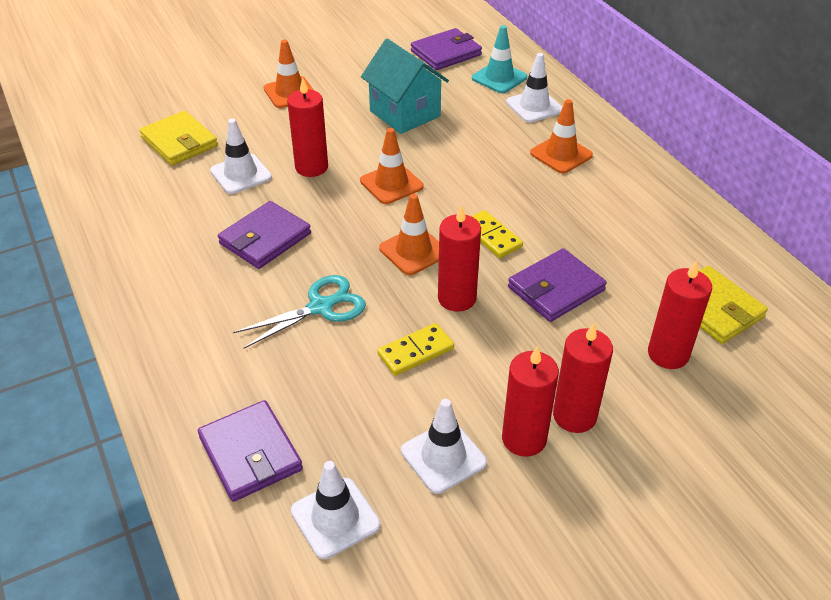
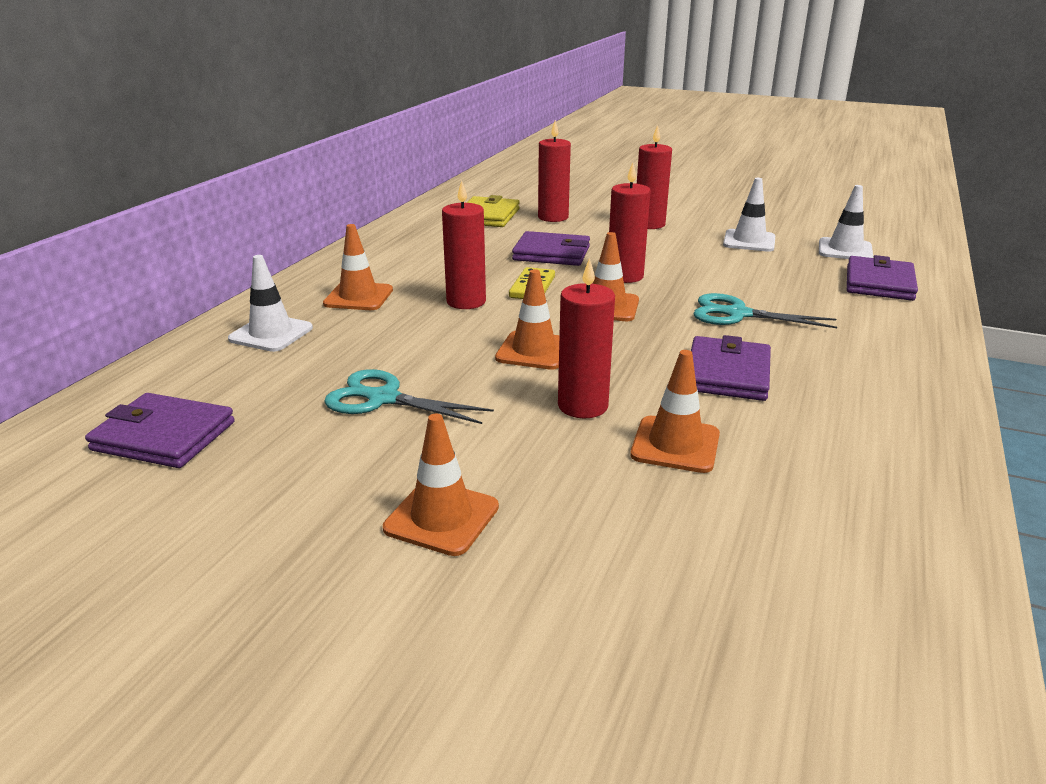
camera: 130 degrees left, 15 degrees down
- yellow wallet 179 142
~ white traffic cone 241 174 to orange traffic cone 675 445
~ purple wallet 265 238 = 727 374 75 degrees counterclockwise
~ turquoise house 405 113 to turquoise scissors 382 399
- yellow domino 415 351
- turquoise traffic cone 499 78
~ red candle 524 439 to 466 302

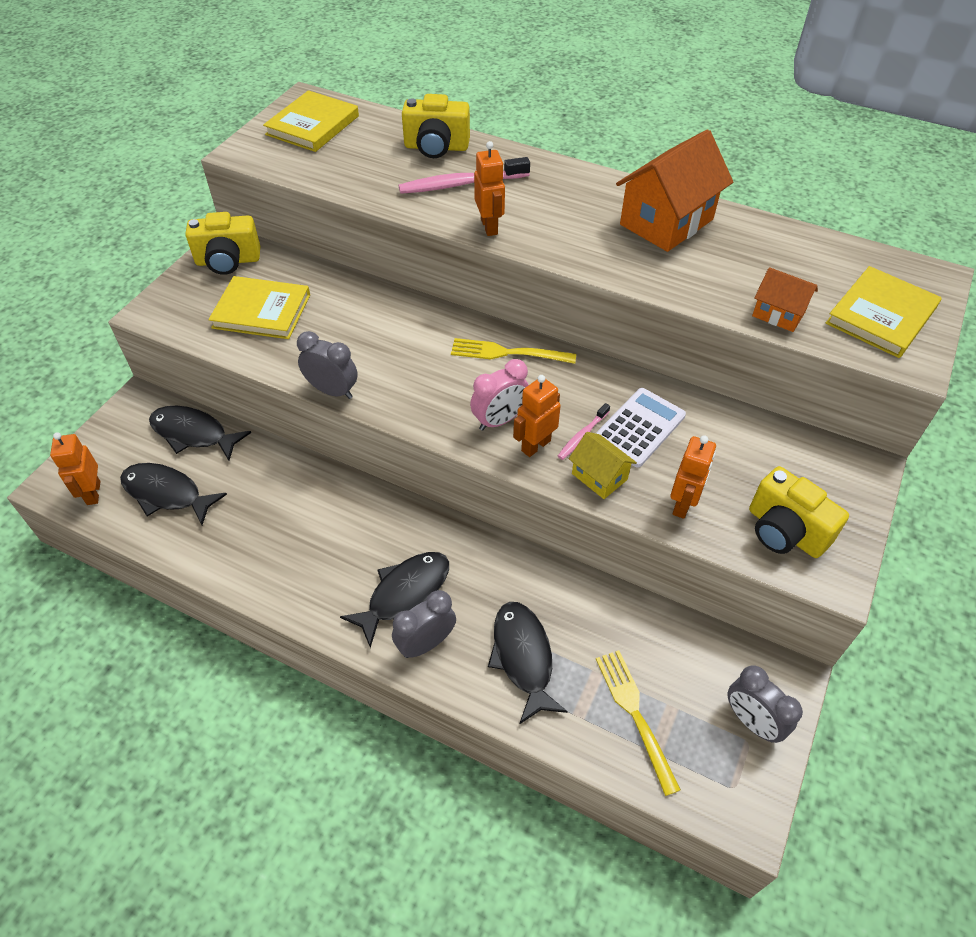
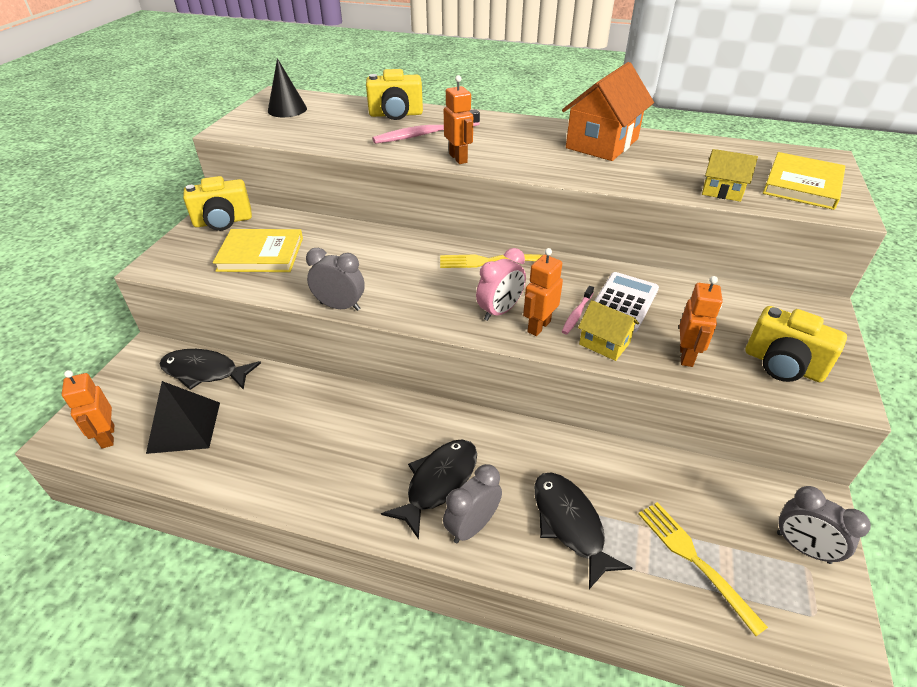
camera: 10 degrees left, 10 degrees down
~ black fish 166 494 to black pyramid 184 427
~ yellow book 313 125 to black cone 287 109
~ orange house 778 314 to yellow house 722 191

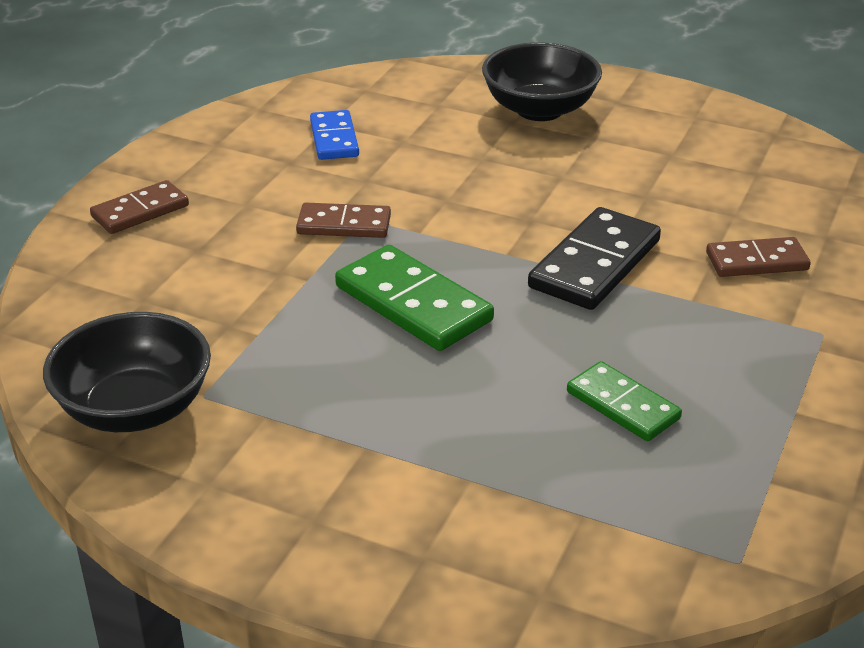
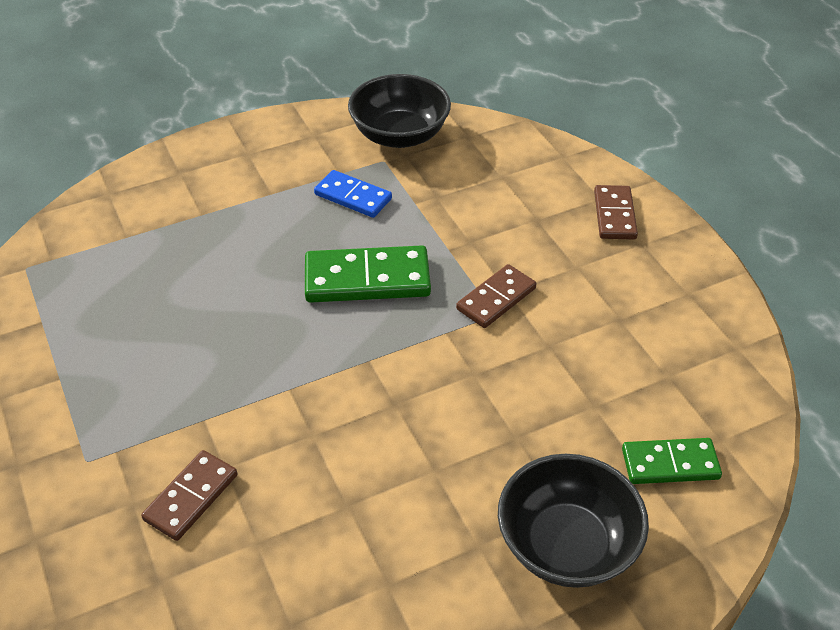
camera: 130 degrees right, 10 degrees up
~ blue domino 334 139 to 353 196
- black domino 595 264
~ green domino 622 405 to 670 464

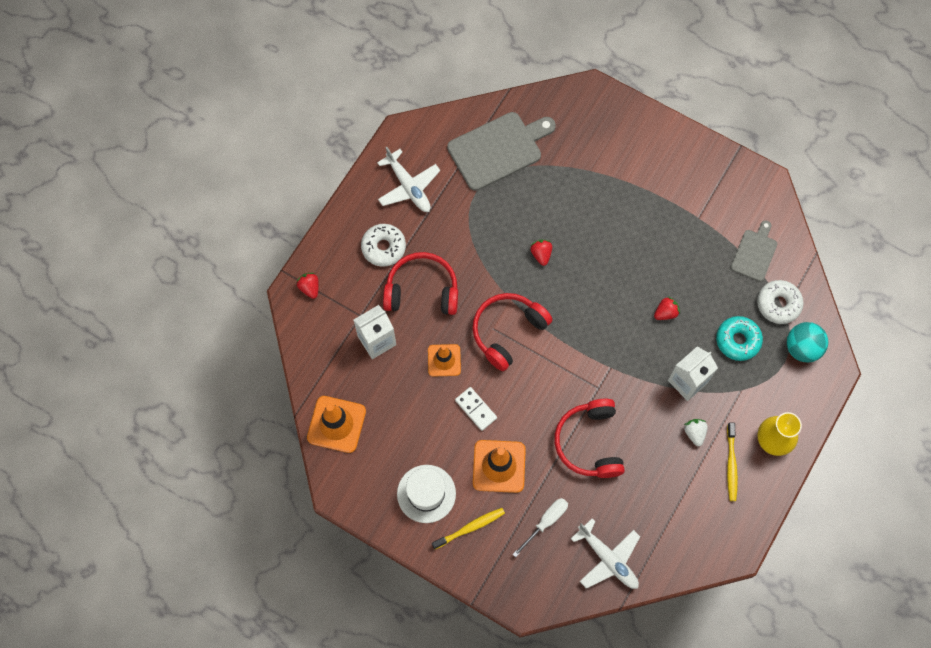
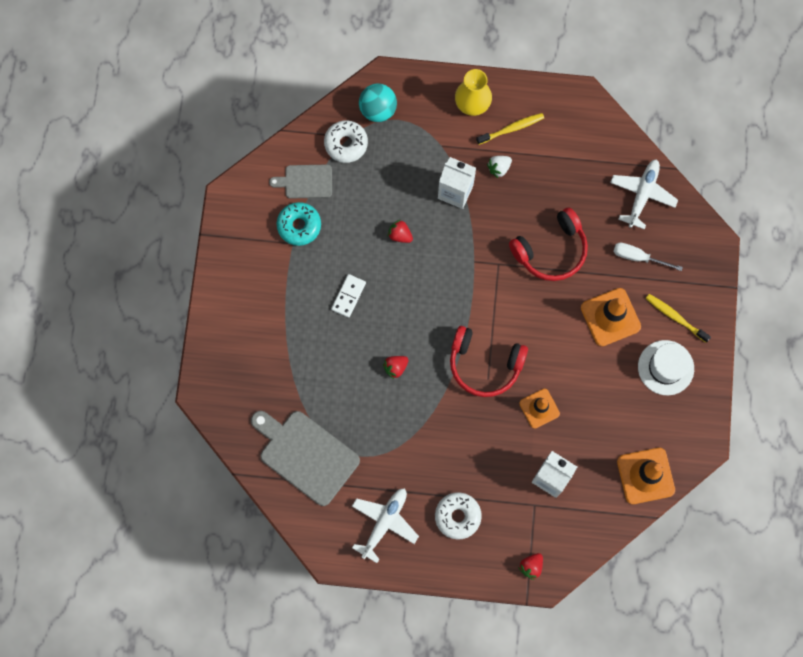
camera: 115 degrees left, 5 degrees up
- red headphones 422 290
~ white domino 476 409 to 348 296
~ turquoise donut 737 340 to 299 226

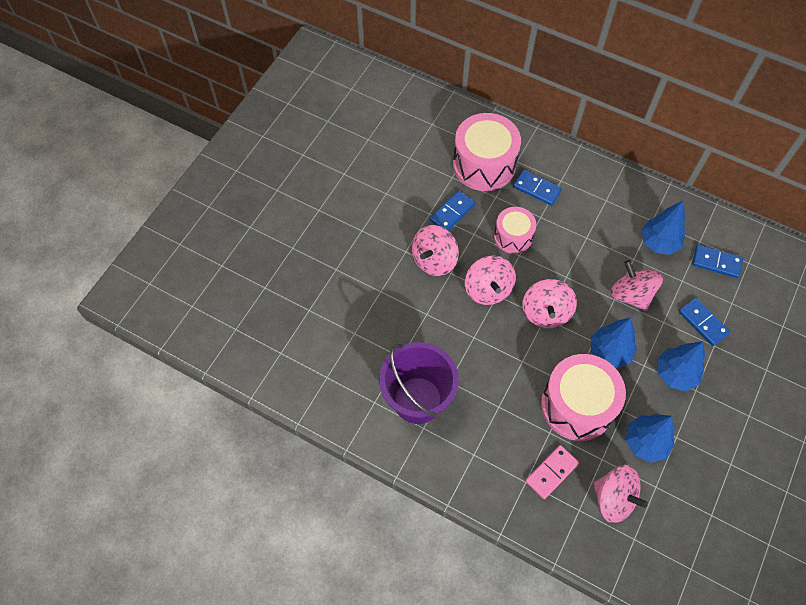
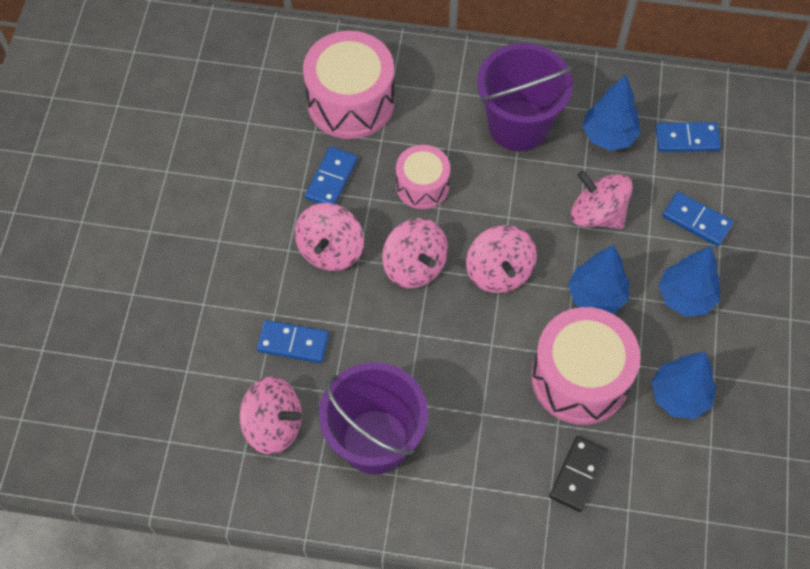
camera: 20 degrees left, 0 degrees up
~ blue domino 537 189 to 293 343
~ pink domino 551 472 to black domino 578 475
~ pink spinning top 613 498 to 273 425
+ purple bucket 518 125

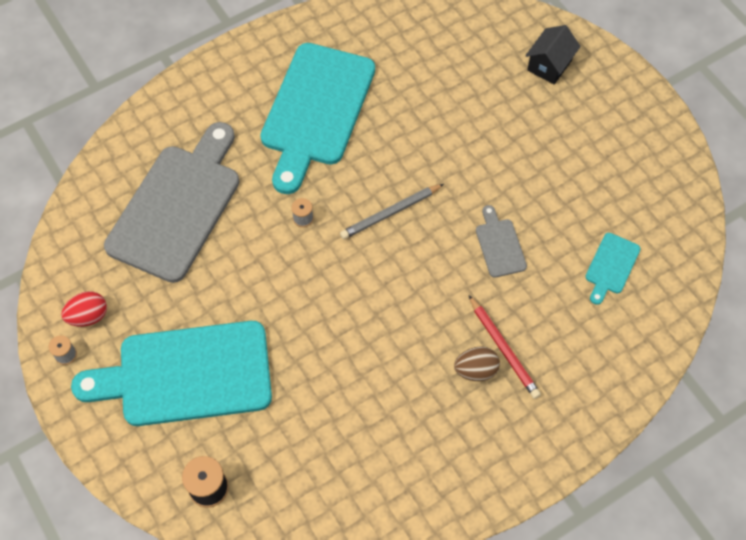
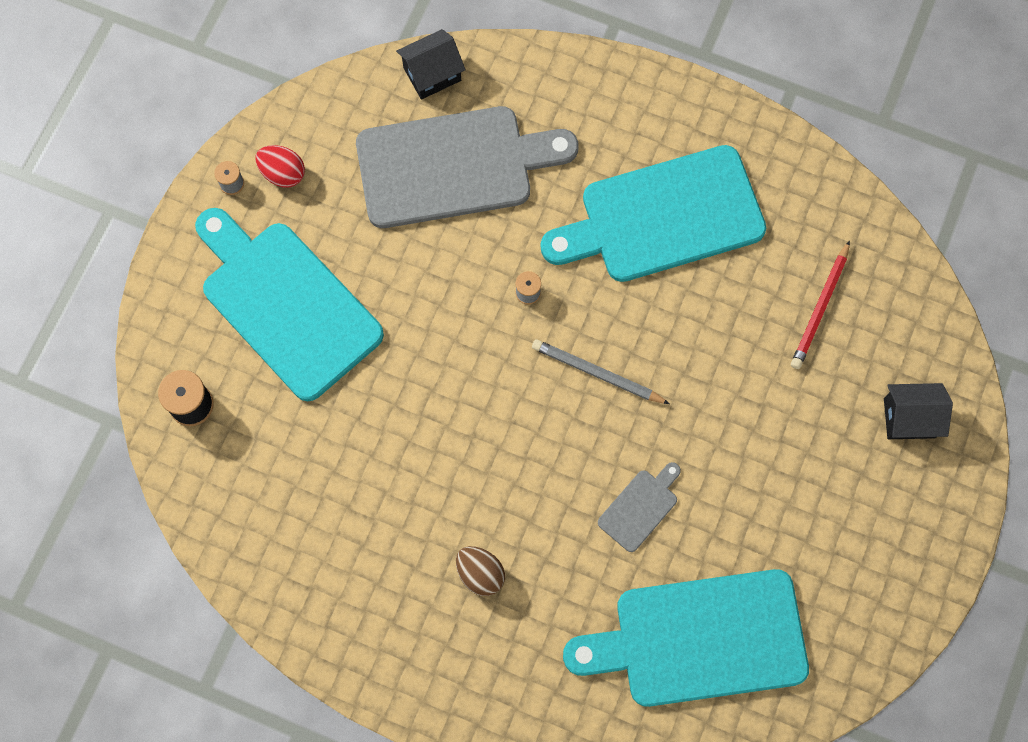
camera: 55 degrees right, 10 degrees up
~ red pencil 503 349 to 820 308
~ turquoise cutting board 611 266 = 699 639 x2.34
+ black house 432 74

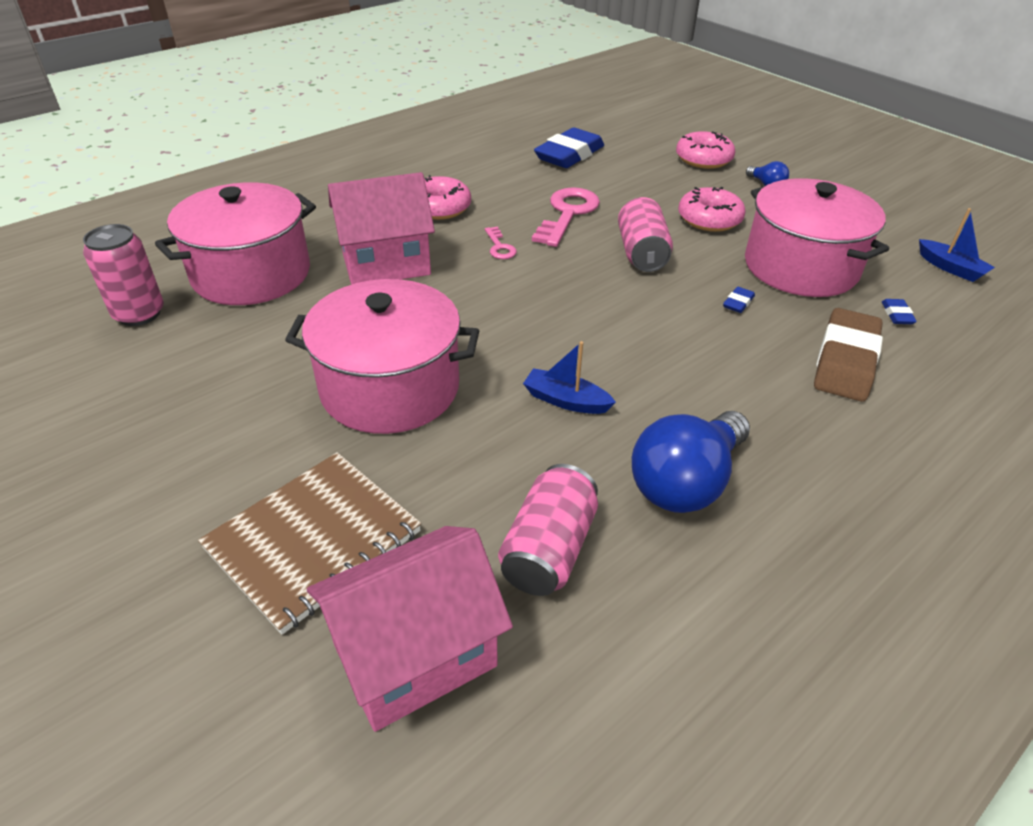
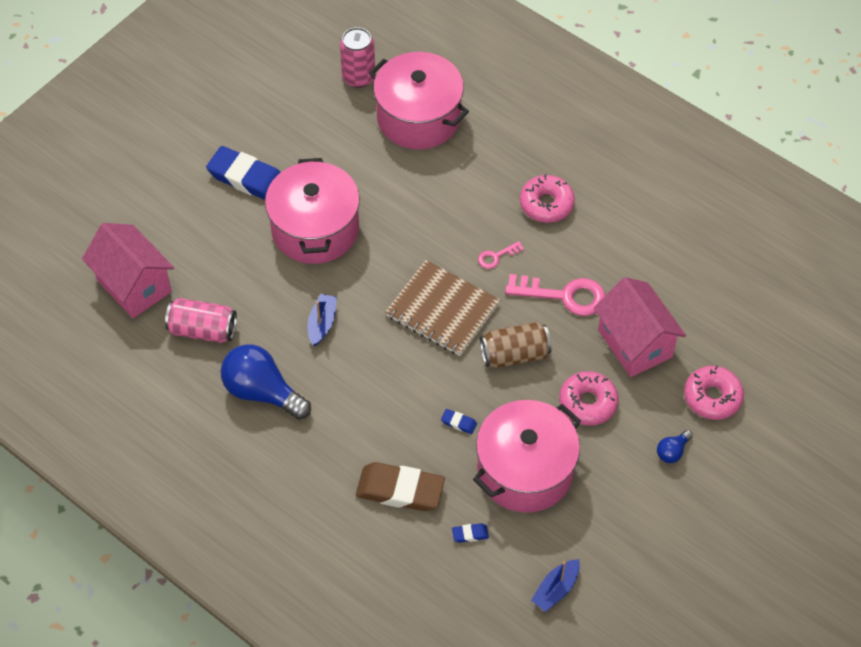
camera: 80 degrees right, 15 degrees up
~ brown notebook 313 540 to 442 310
~ pink house 386 264 to 635 343
~ blue eraser 569 155 to 247 178
~ pink can 641 253 to brown can 514 354

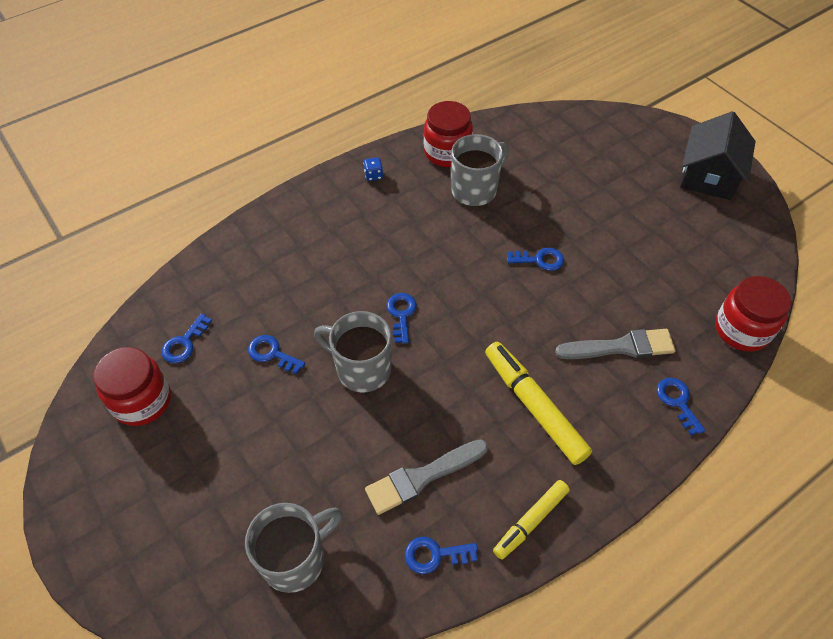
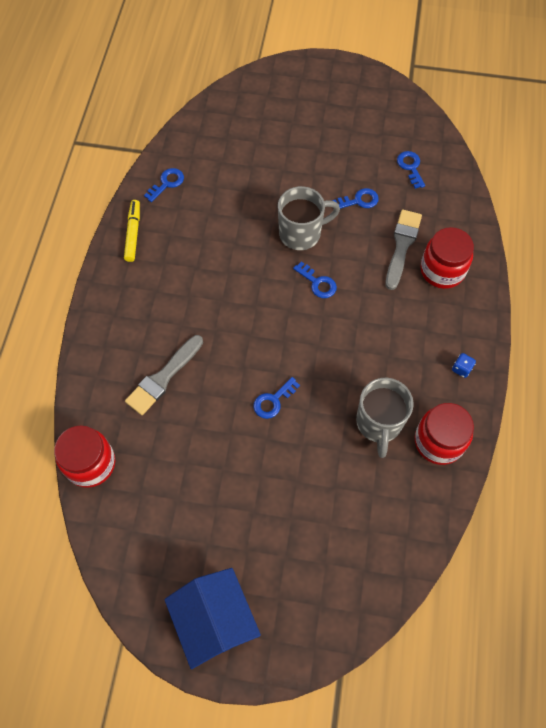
camera: 135 degrees right, 10 degrees up
~ red jar 142 401 to 442 270
- grey mug 295 559
~ grey brush 422 477 to 402 245
- yellow marker 534 406
- blue key 677 402
~ black house 708 176 to blue house 214 620

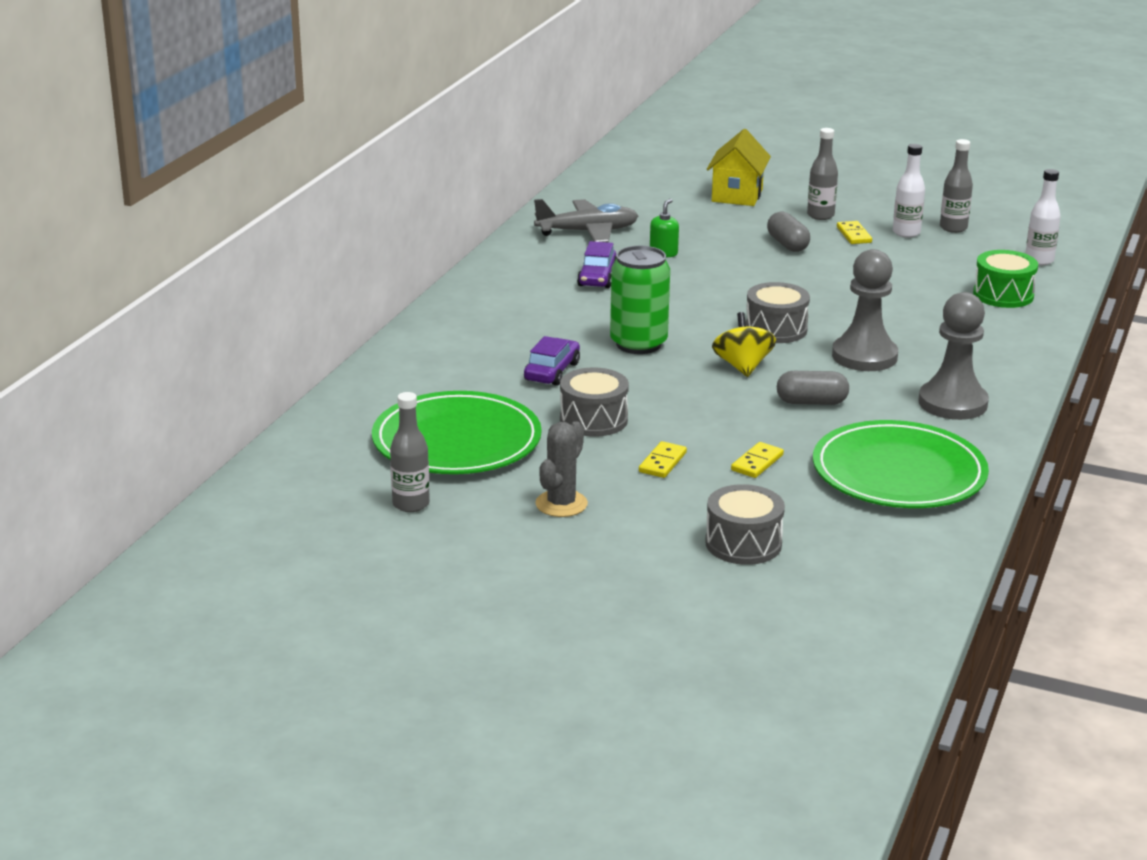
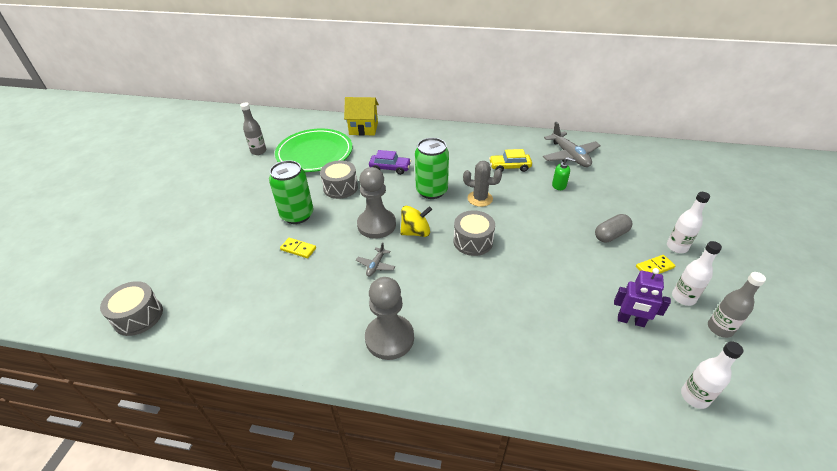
camera: 80 degrees right, 15 degrees up
~ grey cactus 561 504 to 480 198
~ purple car 597 277 to yellow car 509 167
~ yellow domino 662 462 to green can 297 215
~ grey drum 743 544 to 138 316
~ yellow house 737 195 to 363 129
~ grey capsule 811 402 to grey plane 376 265
~ grey bottle 820 215 to white bottle 677 247
- green plate 898 473
~ grey pawn 864 356 to 376 225
- green drum 1003 295
+ purple robot 630 321

